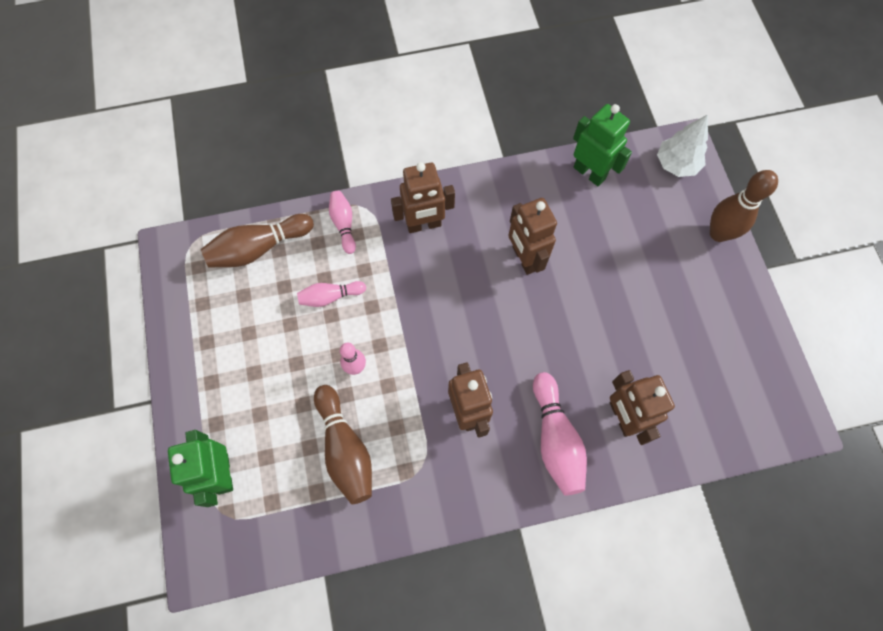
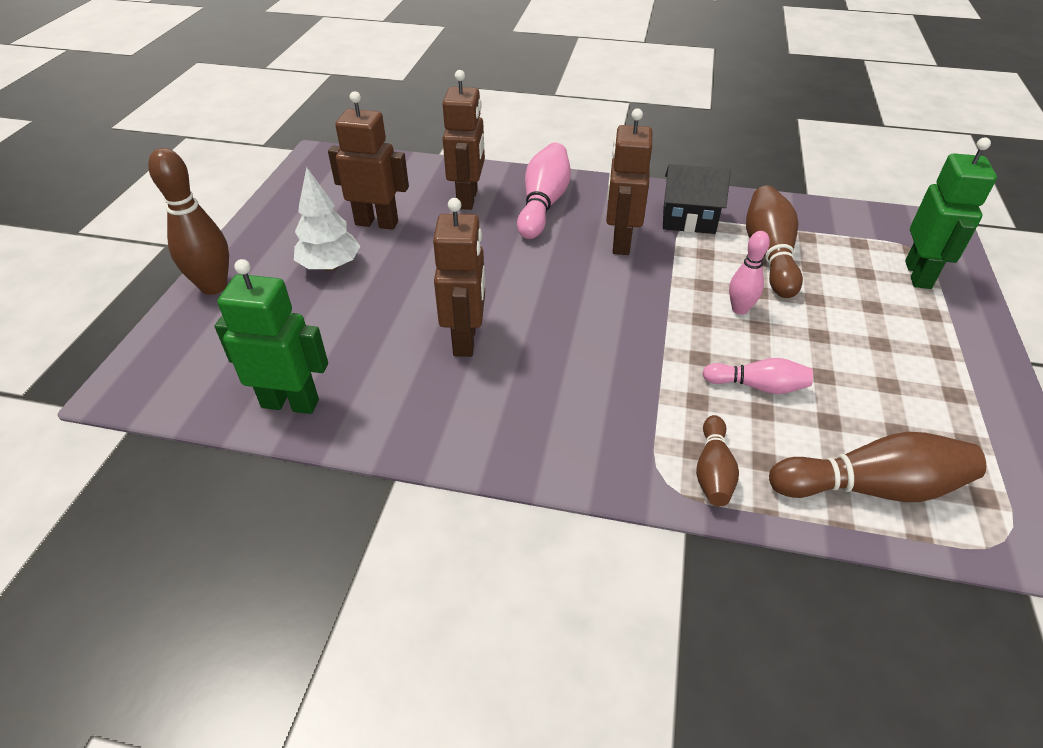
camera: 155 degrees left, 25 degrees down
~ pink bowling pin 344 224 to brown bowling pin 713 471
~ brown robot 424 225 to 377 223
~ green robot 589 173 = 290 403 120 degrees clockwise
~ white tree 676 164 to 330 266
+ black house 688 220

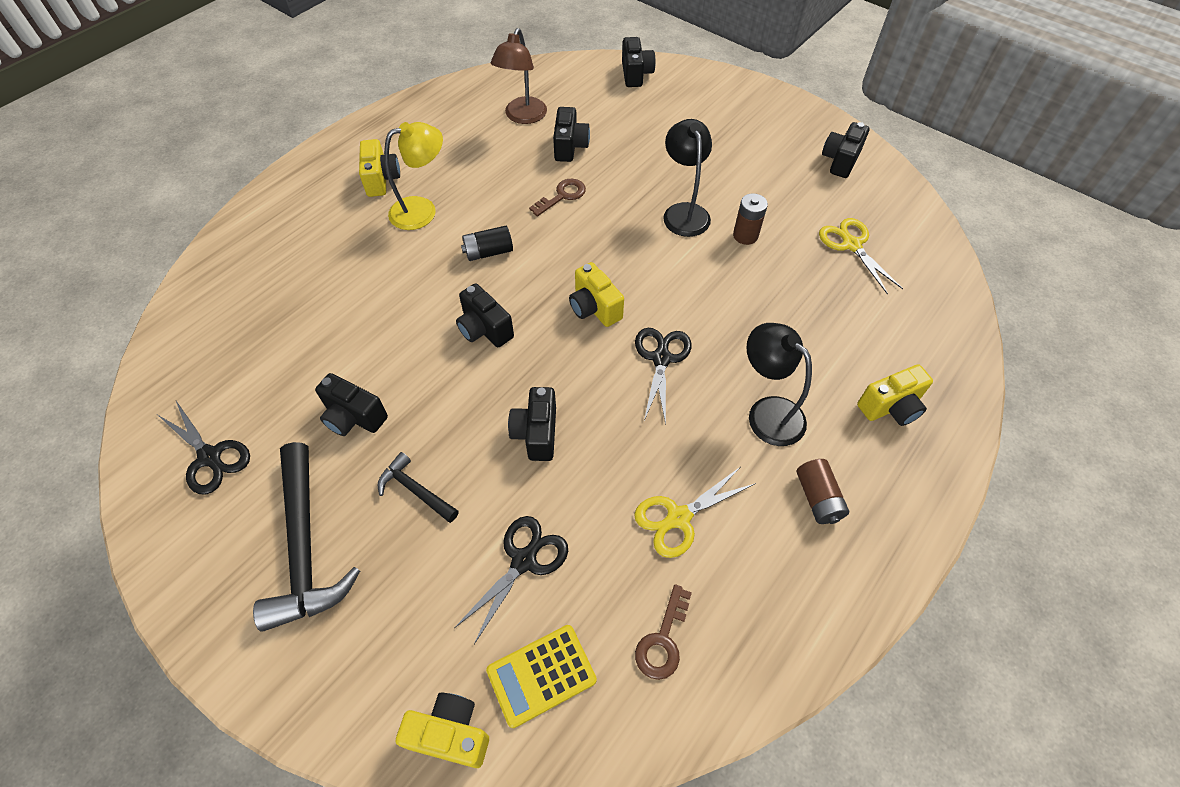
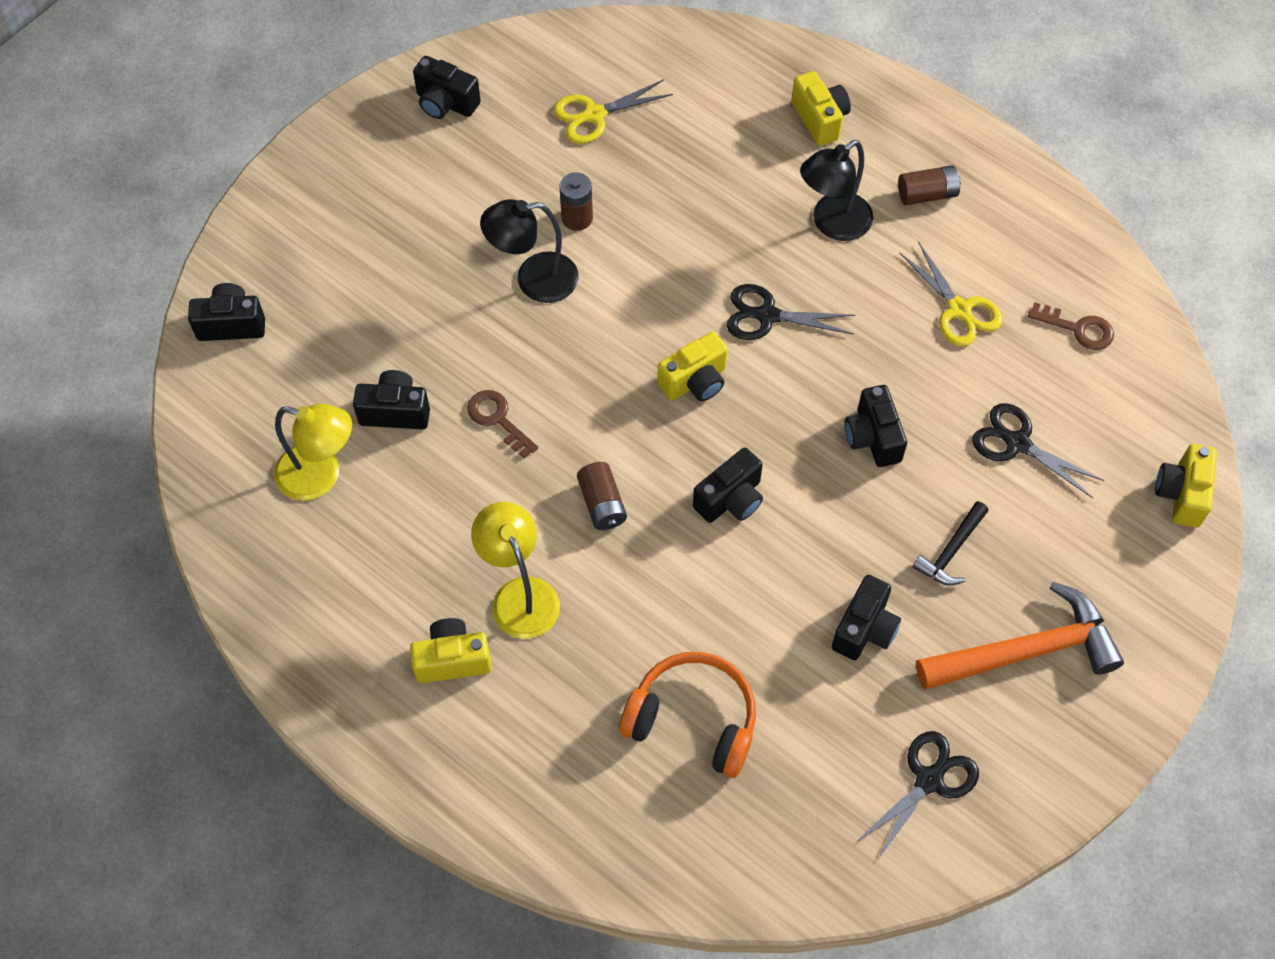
camera: 90 degrees left, 5 degrees up
~ black hammer 305 547 to orange hammer 1026 651
~ black battery 488 252 to brown battery 602 504
- yellow calculator 541 675
~ brown lamp 522 117 to yellow lamp 320 476
~ black camera 536 433 = 873 437 75 degrees clockwise
+ orange headphones 693 719

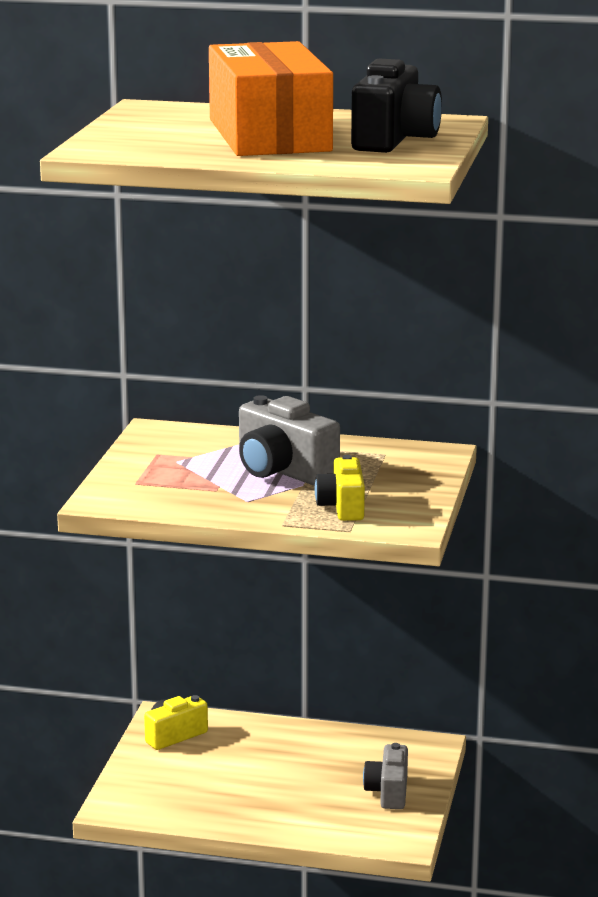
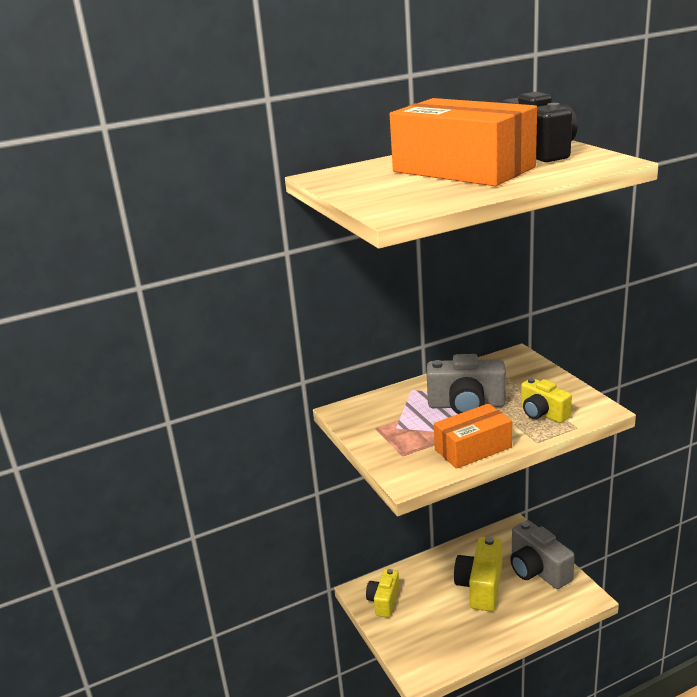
camera: 35 degrees left, 5 degrees up
~ grey camera 388 792 = 537 570 x1.56
+ orange box 473 448
+ yellow camera 480 586

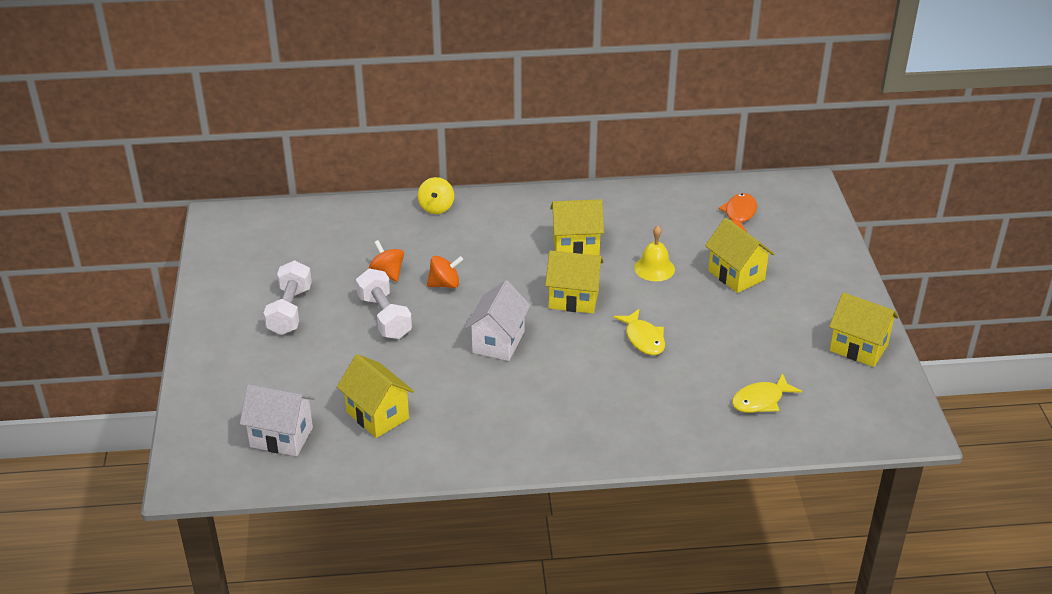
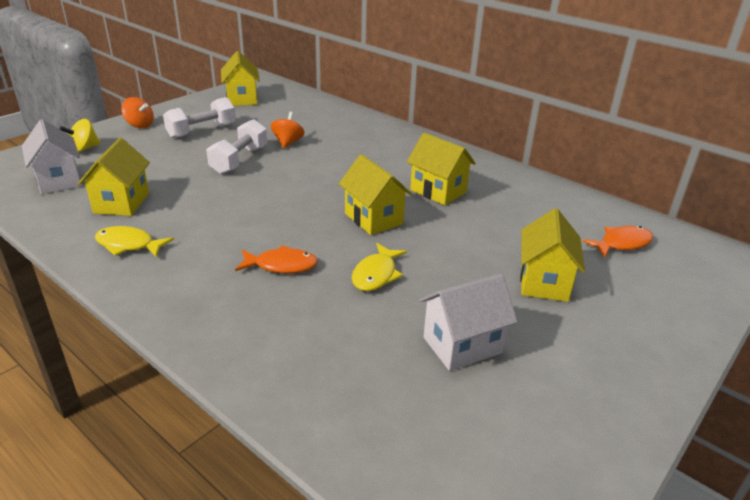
camera: 45 degrees right, 5 degrees down
~ yellow spinning top 436 207 to 84 149
~ orange spinning top 445 284 to 140 125
~ white house 498 342 to 462 345
- yellow bell 654 268
~ yellow fish 760 400 to 128 245
~ yellow house 858 348 to 242 99
+ orange fish 281 265

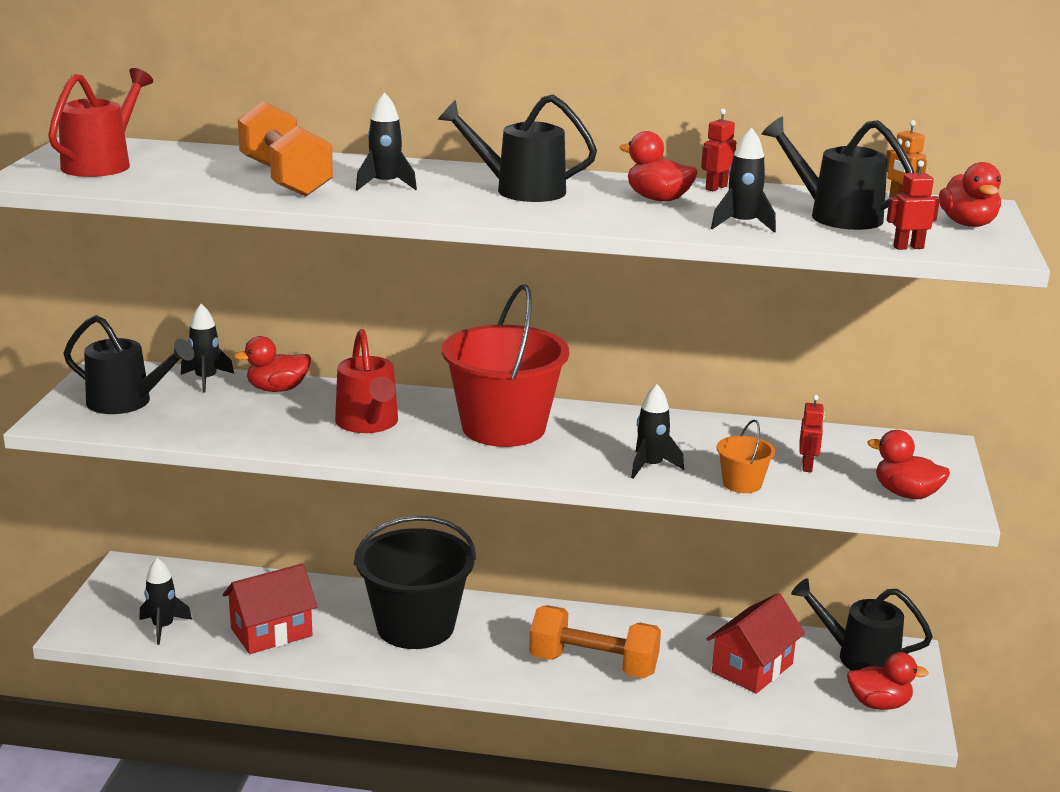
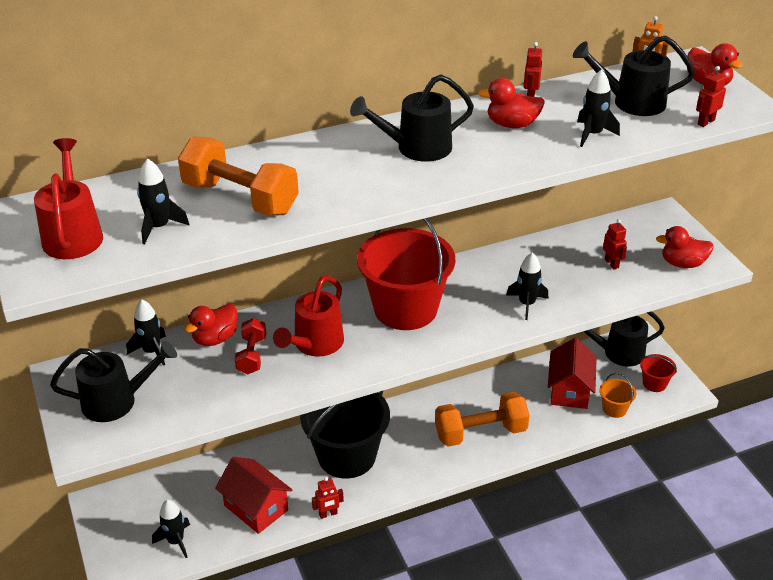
camera: 30 degrees left, 15 degrees up
~ red house 271 632 = 256 508 75 degrees counterclockwise
~ red watering can 369 424 = 314 344 75 degrees clockwise
~ black rocket 385 185 to 159 227
~ orange bucket 742 484 to 614 409
~ red duck 879 704 to red bucket 654 383
+ red dumbbell 251 355
+ red robot 328 514

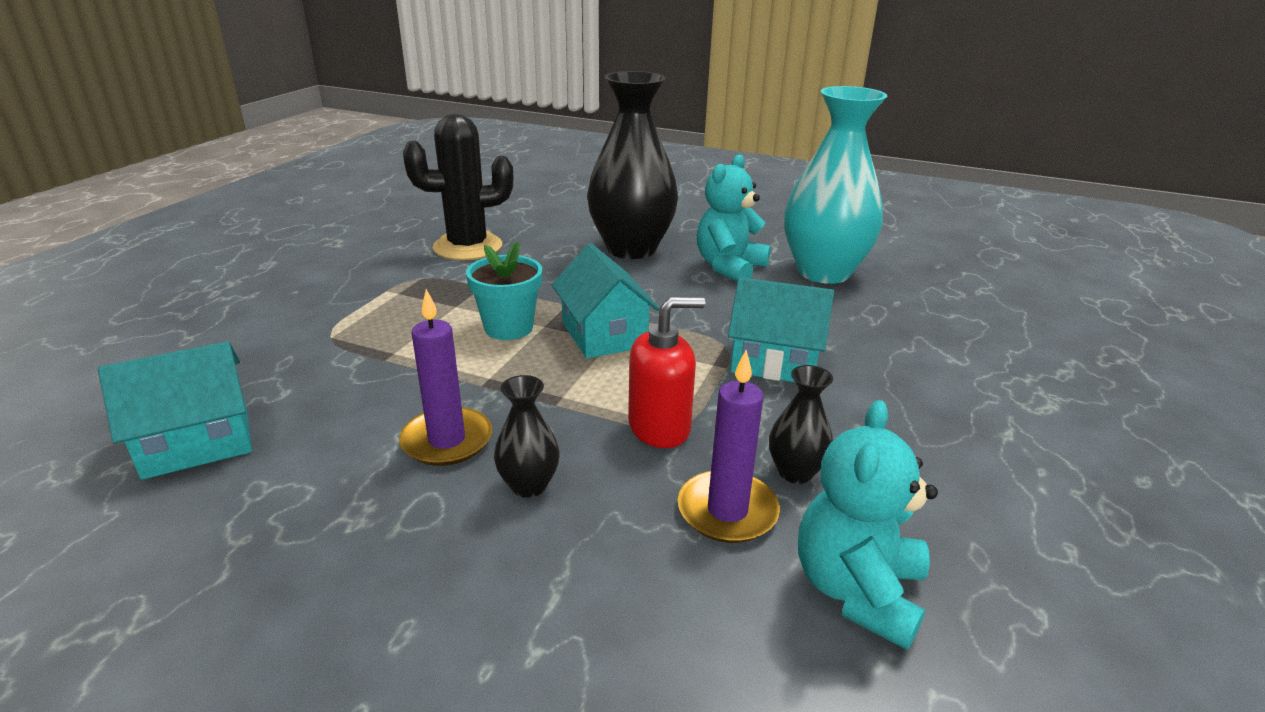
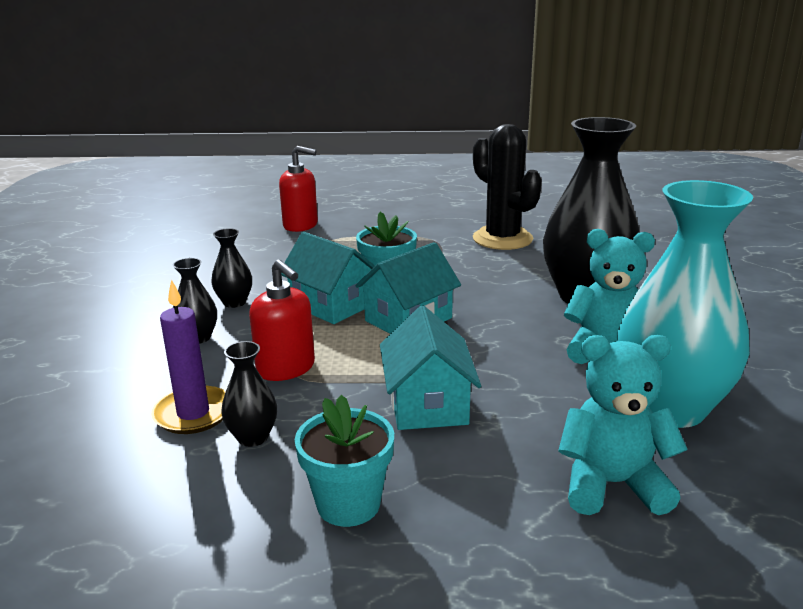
camera: 70 degrees right, 5 degrees down
~ turquoise house 197 442 to 331 305
~ purple candle 447 440 to black vase 234 302
~ turquoise teddy bear 857 590 to 612 484
+ red soap dispenser 301 225
+ turquoise flower pot 348 504

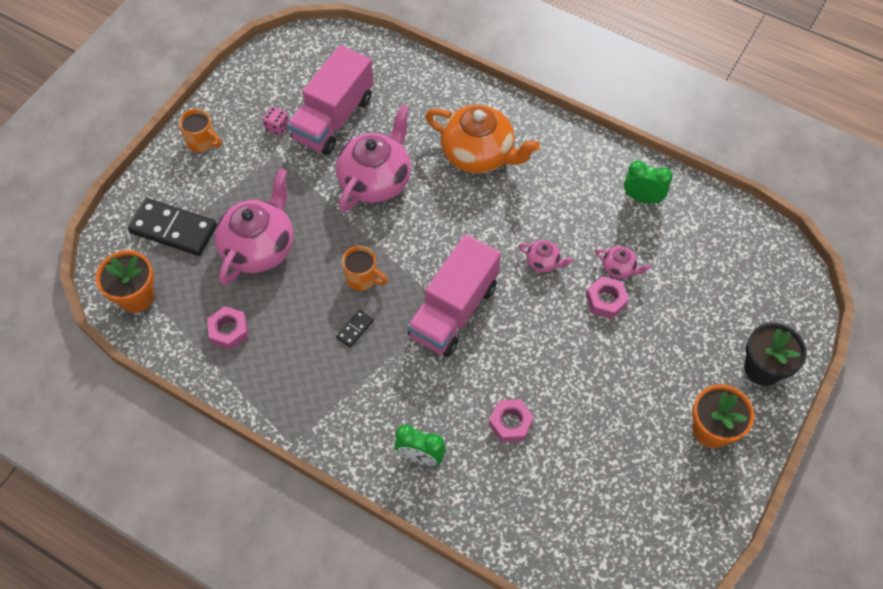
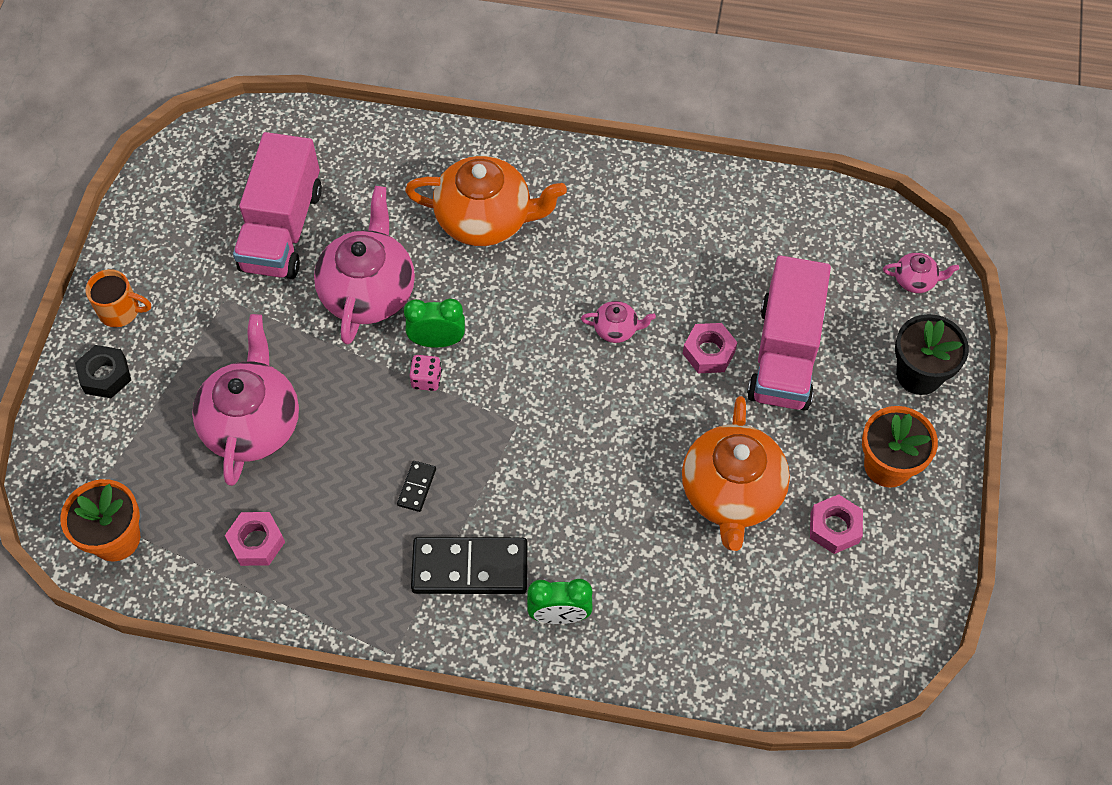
camera: 20 degrees left, 0 degrees up
~ black domino 173 229 to 470 567
~ pink dice 277 127 to 426 379
- orange mug 362 278
~ pink truck 453 310 to 785 354
~ pink nut 510 423 to 834 527
~ pink teapot 619 268 to 915 280
~ green clock 642 198 to 437 341
+ black nut 105 375
+ orange teapot 731 493

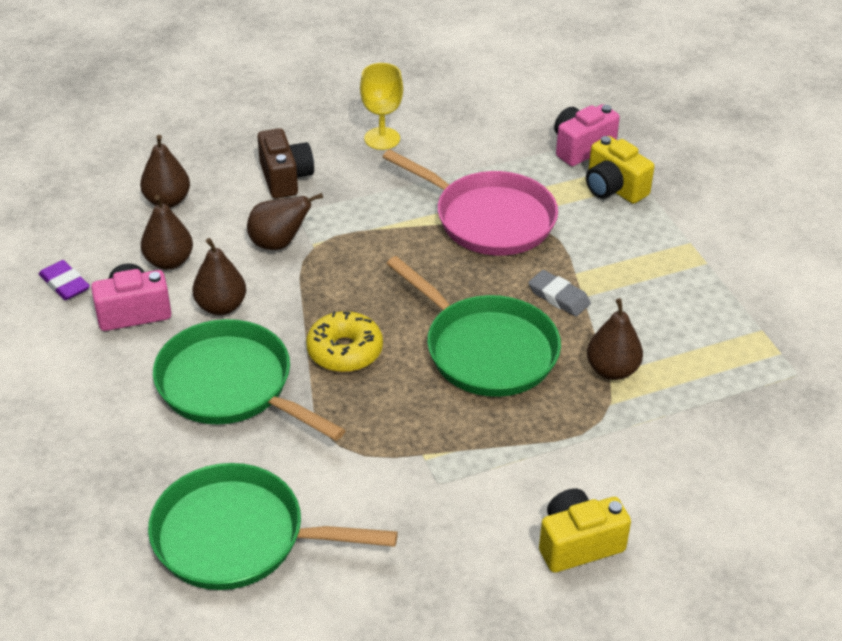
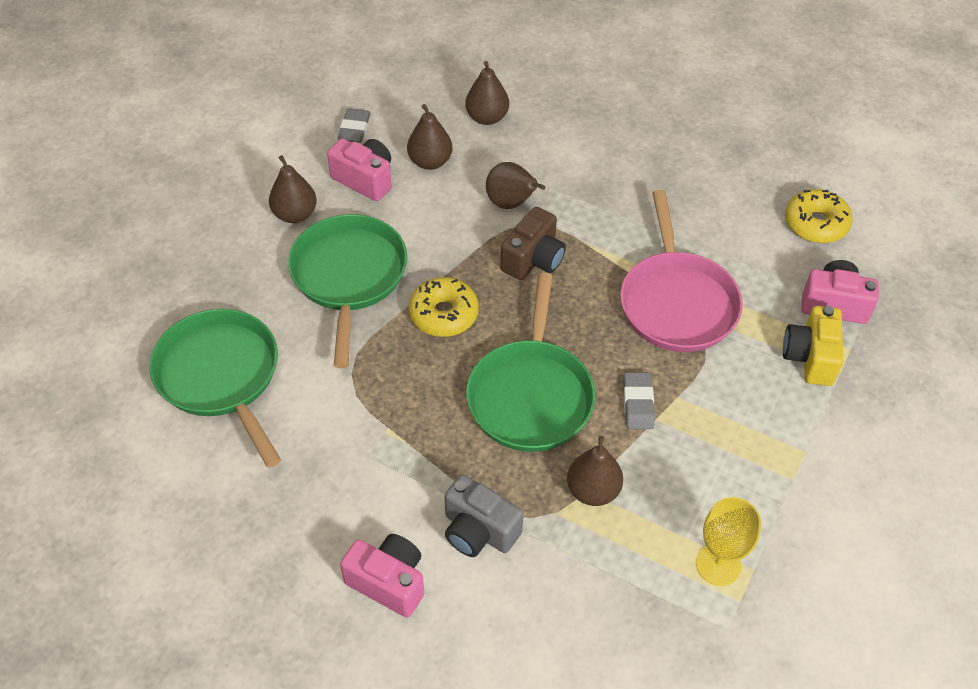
camera: 50 degrees right, 10 degrees up
~ purple eraser 65 284 to grey eraser 354 129
~ brown pear 221 306 to 295 214
~ brown camera 285 178 to 533 259
~ yellow goblet 382 138 to 718 565
~ yellow camera 578 544 to pink camera 388 582
+ grey camera 478 531
+ yellow donut 815 224

